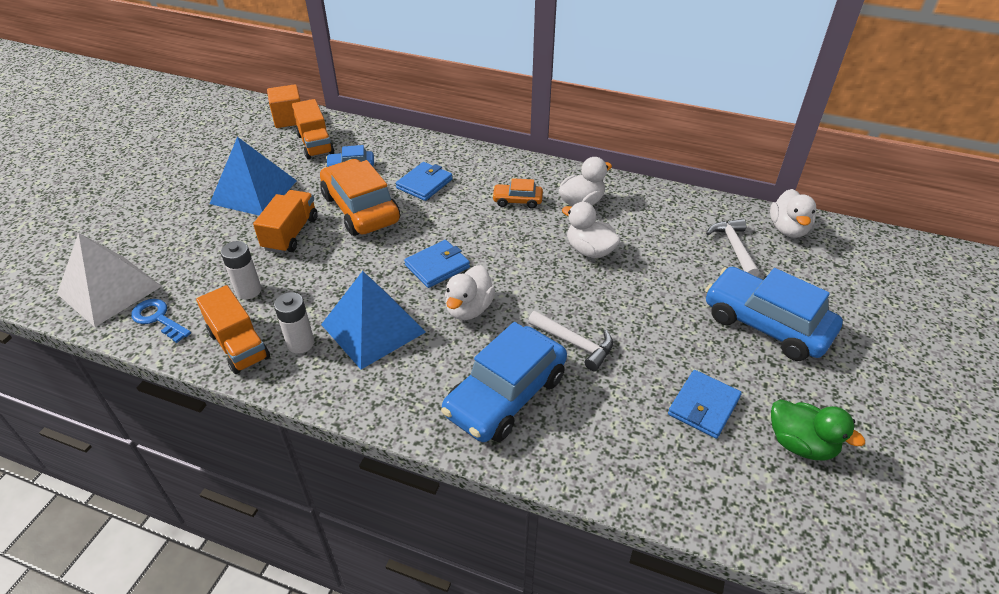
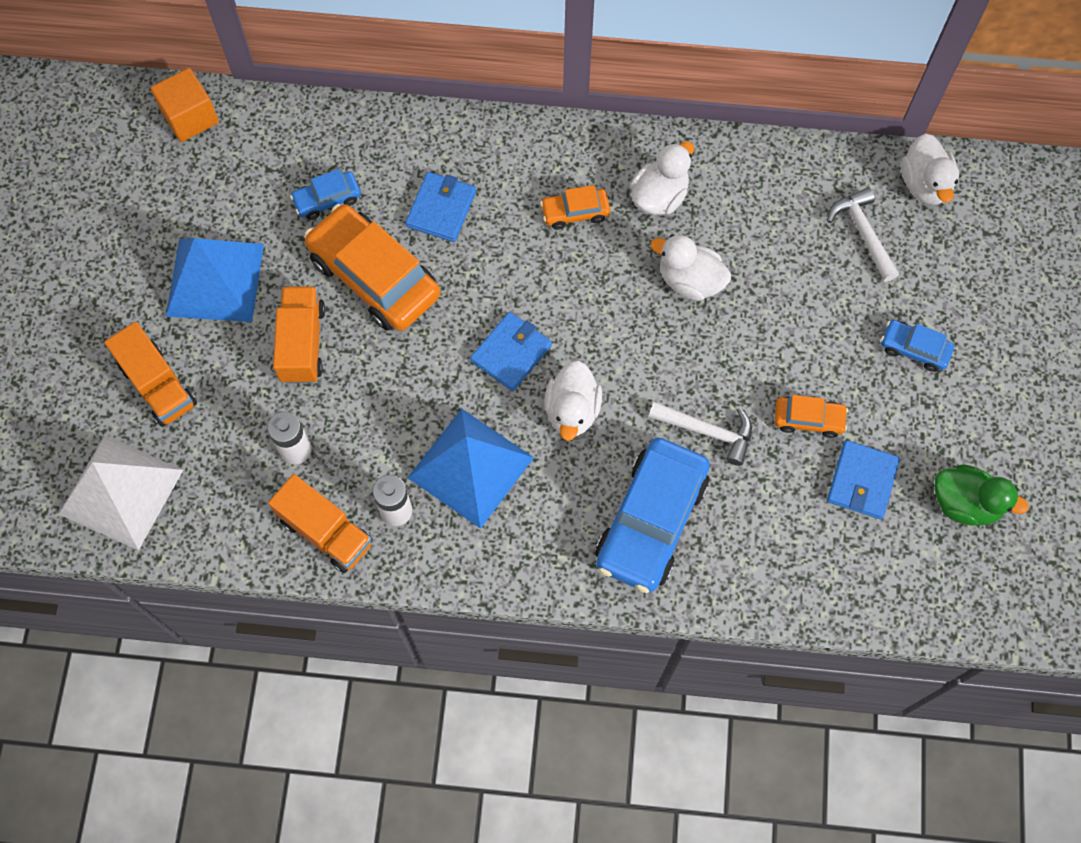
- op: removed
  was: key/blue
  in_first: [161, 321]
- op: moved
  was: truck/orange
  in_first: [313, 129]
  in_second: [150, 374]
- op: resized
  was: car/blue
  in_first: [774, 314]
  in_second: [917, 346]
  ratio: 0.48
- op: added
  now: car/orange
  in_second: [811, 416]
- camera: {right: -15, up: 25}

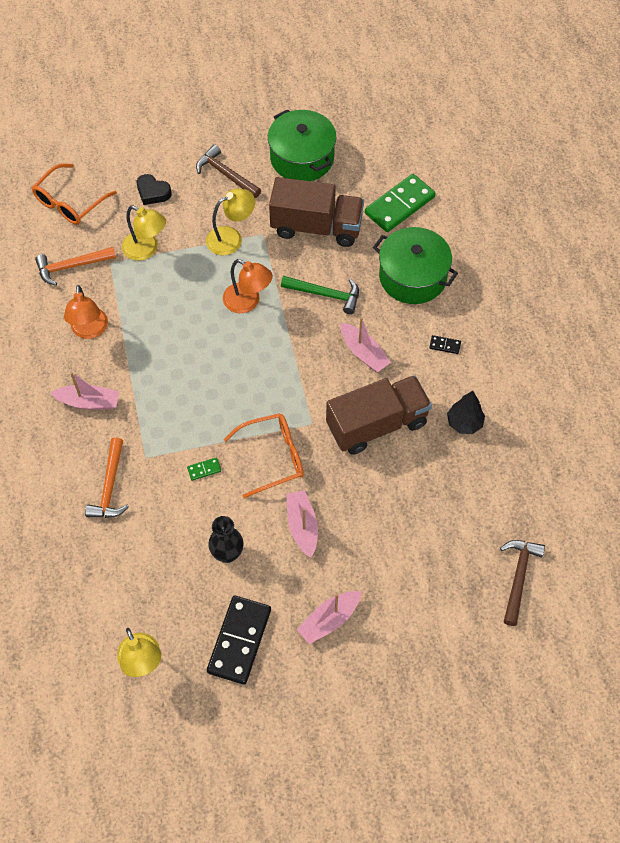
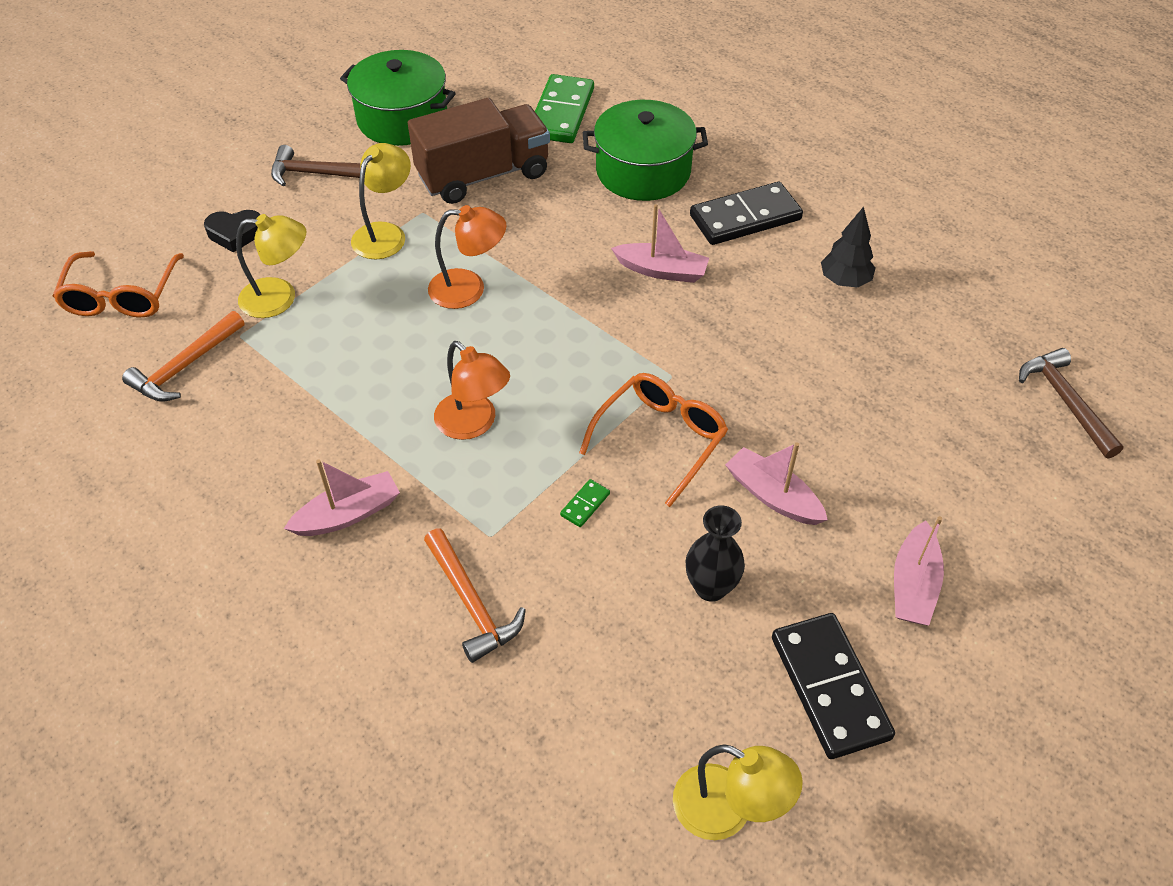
- op: moved
  was: lamp/orange
  in_first: [86, 312]
  in_second: [472, 390]
- op: removed
  was: hammer/green
  in_first: [320, 295]
- op: removed
  was: truck/brown
  in_first: [379, 415]
- op: resized
  was: domino/black
  in_first: [445, 344]
  in_second: [746, 213]
  ratio: 2.44
- camera: {right: -35, up: -10}

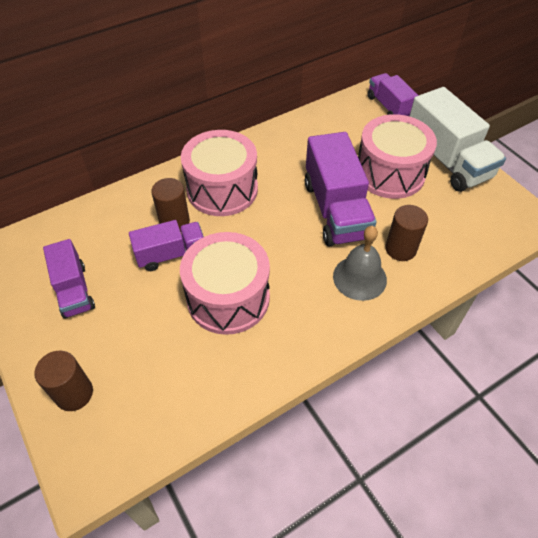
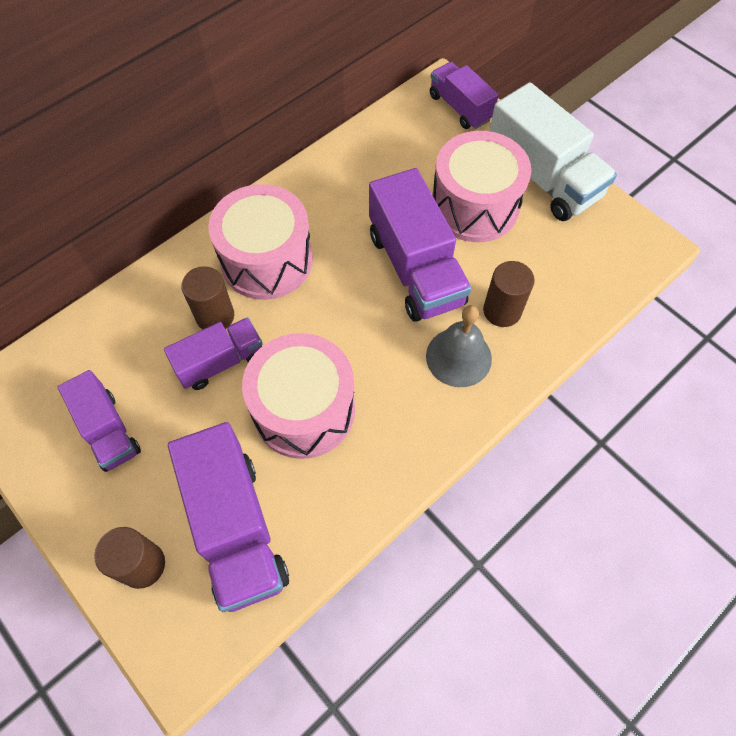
- op: added
  now: truck/purple
  in_second: [228, 517]
- camera: {right: -10, up: 10}

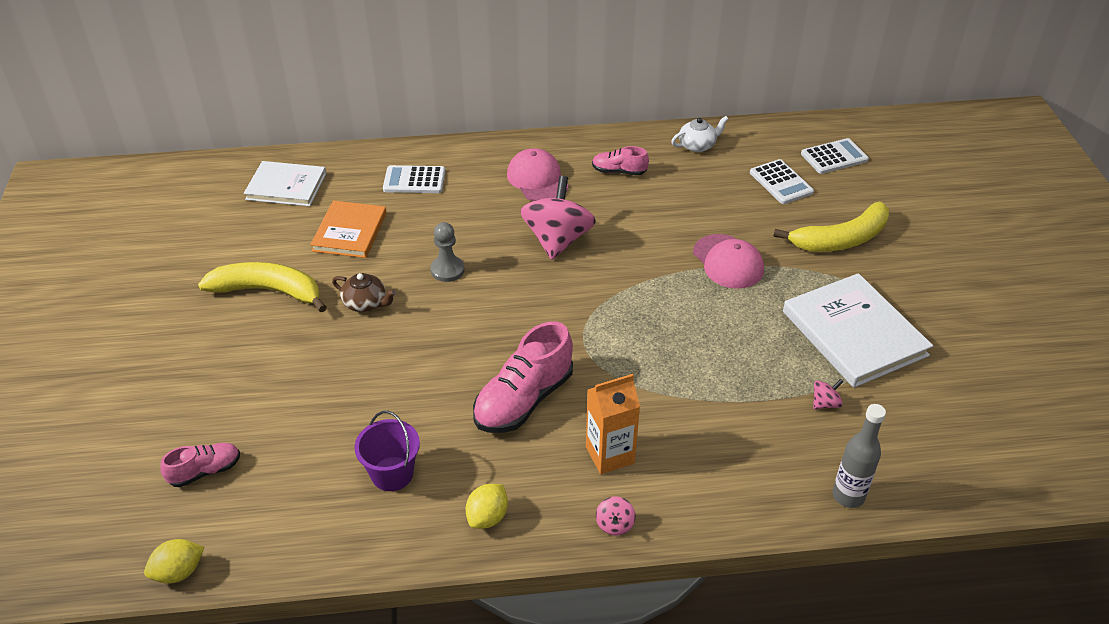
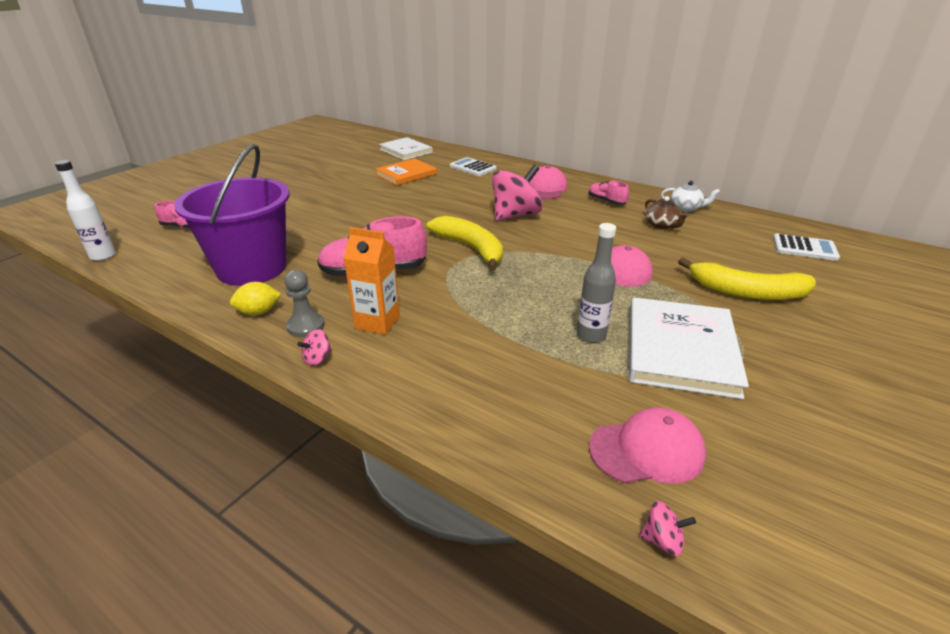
- op: replaced
  was: lemon/yellow
  now: bottle/white
  in_first: [174, 561]
  in_second: [85, 210]
- op: moved
  was: banana/yellow
  in_first: [262, 287]
  in_second: [465, 243]
- op: moved
  was: teapot/brown
  in_first: [364, 292]
  in_second: [667, 212]
- op: resized
  was: bucket/purple
  in_first: [387, 451]
  in_second: [231, 215]
  ratio: 2.07
- op: moved
  was: pawn/grey
  in_first: [448, 252]
  in_second: [304, 303]
- op: removed
  was: calculator/white
  in_first: [782, 181]
- op: moved
  was: spinning top/pink
  in_first: [828, 394]
  in_second: [667, 528]
- op: moved
  was: bottle/grey
  in_first: [859, 456]
  in_second: [596, 283]
- op: added
  now: cap/pink
  in_second: [647, 446]
- camera: {right: 40, up: -10}

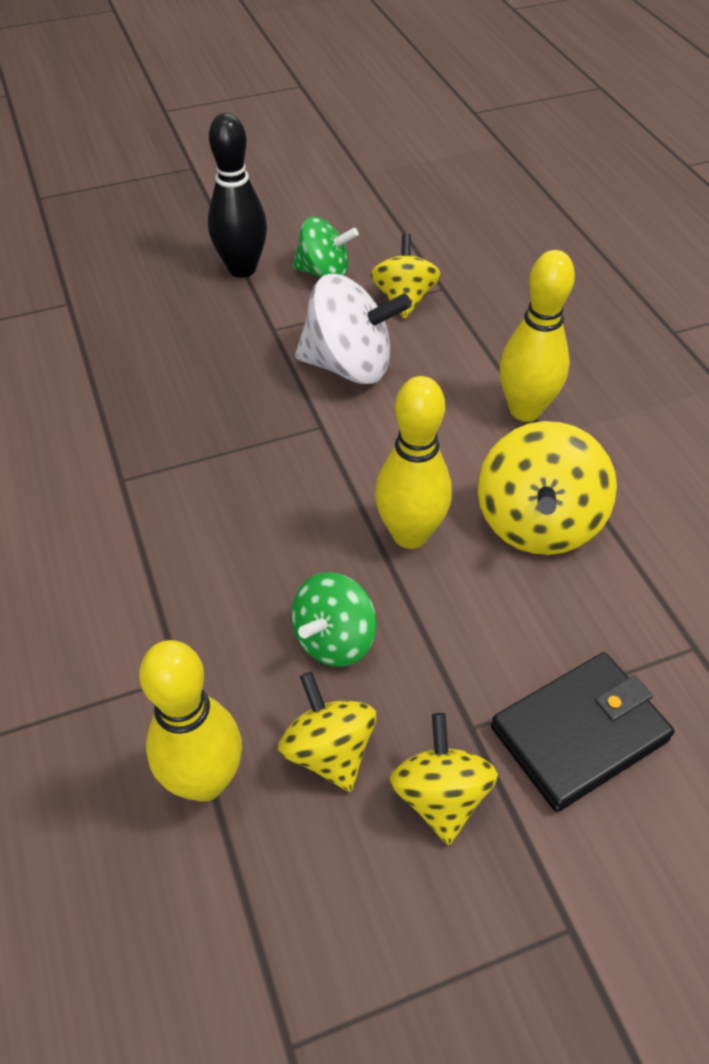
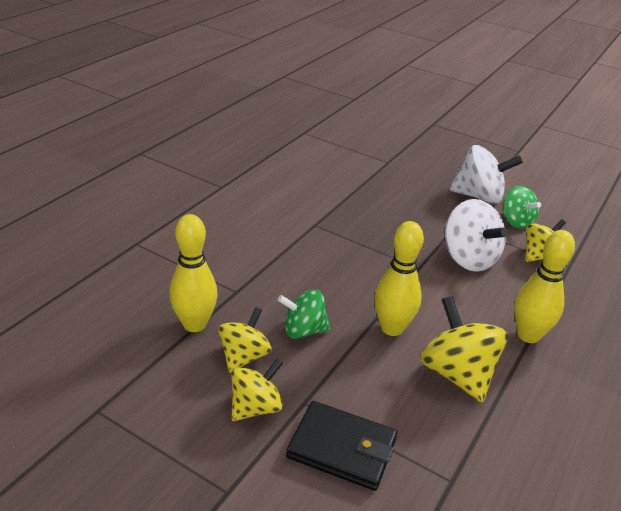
- op: replaced
  was: bowling pin/black
  now: spinning top/white
  in_first: [237, 195]
  in_second: [486, 174]
- op: turned
  was: spinning top/yellow
  in_first: [547, 488]
  in_second: [464, 349]
  clockwise: 90
- camera: {right: 50, up: -15}

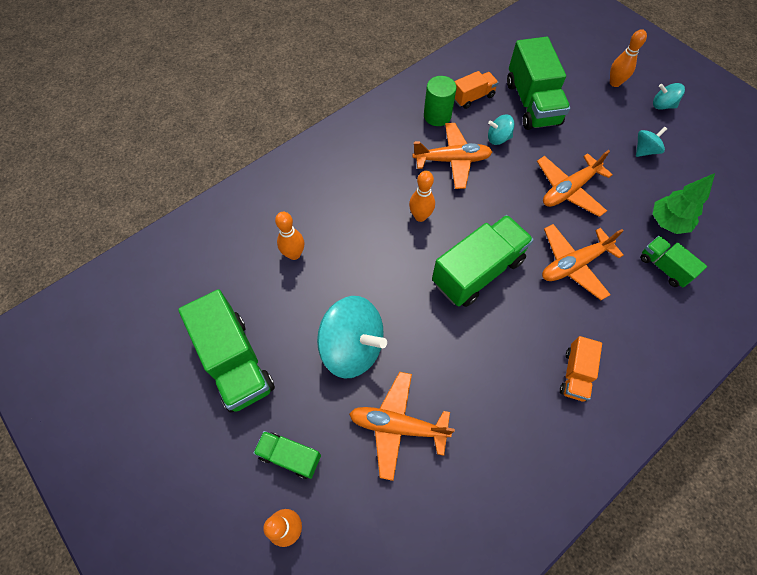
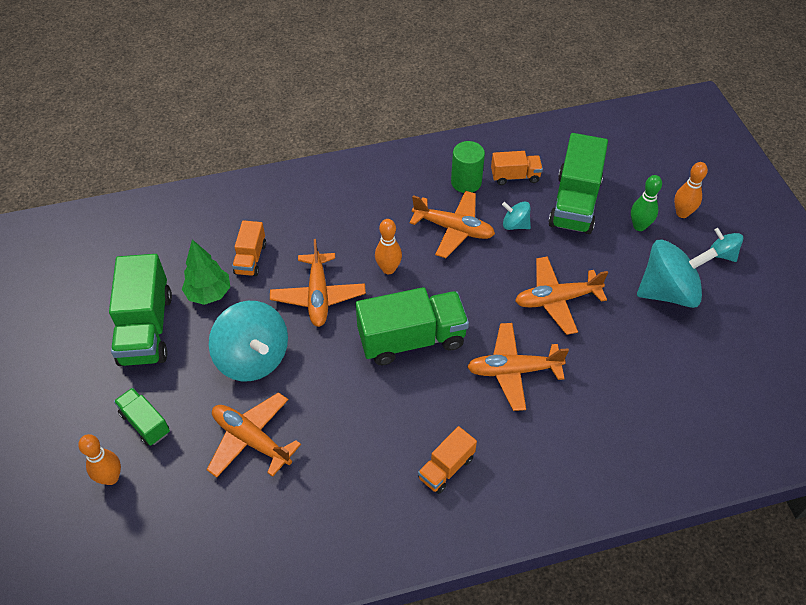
- op: replaced
  was: bowling pin/orange
  now: truck/orange
  in_first: [289, 236]
  in_second: [249, 248]
- op: resized
  was: spinning top/turquoise
  in_first: [651, 142]
  in_second: [677, 273]
  ratio: 2.06
- op: removed
  was: truck/green
  in_first: [673, 262]
- op: moved
  was: tree/green
  in_first: [684, 203]
  in_second: [206, 272]
- op: added
  now: plane/orange
  in_second: [318, 283]
- op: added
  now: bowling pin/green
  in_second: [646, 203]
- camera: {right: 25, up: -10}

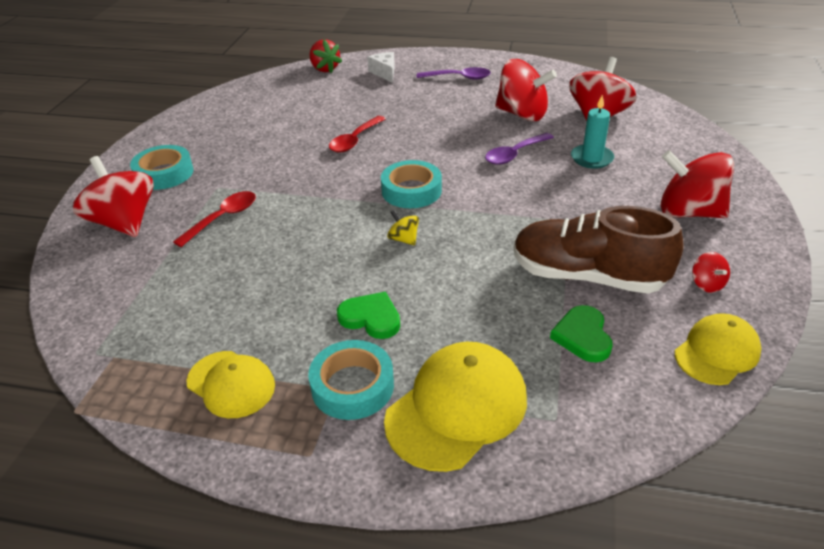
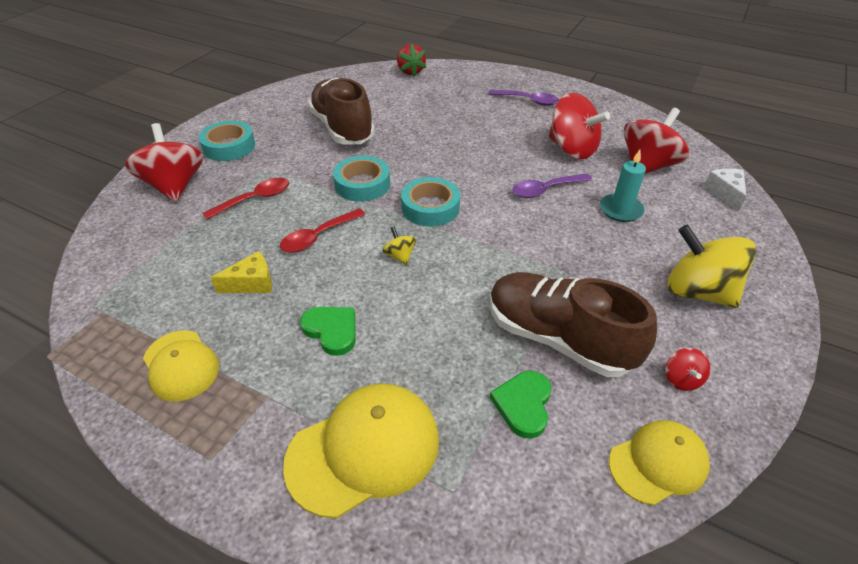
- op: moved
  was: tape/turquoise
  in_first: [351, 380]
  in_second: [361, 179]
- op: moved
  was: spoon/red
  in_first: [357, 134]
  in_second: [323, 231]
- op: moved
  was: cheese/white
  in_first: [381, 67]
  in_second: [725, 190]
- op: recoloured
  was: spinning top/red
  now: spinning top/yellow
  in_first: [697, 184]
  in_second: [711, 266]
- op: added
  now: cheese/yellow
  in_second: [241, 272]
- op: added
  now: shoe/brown
  in_second: [341, 111]
- camera: {right: 15, up: 5}

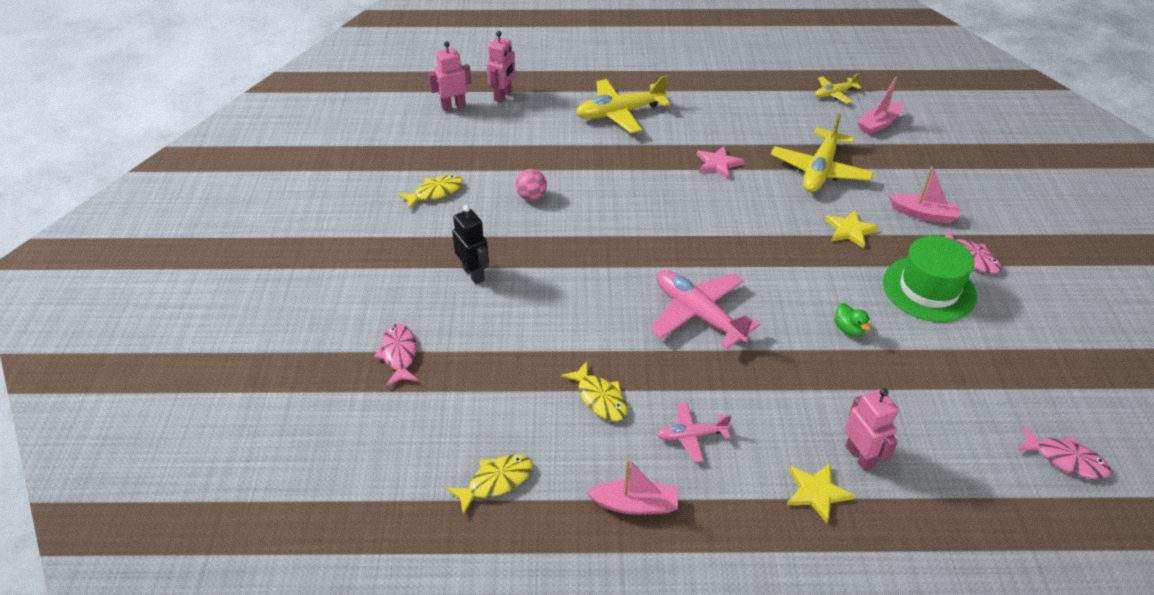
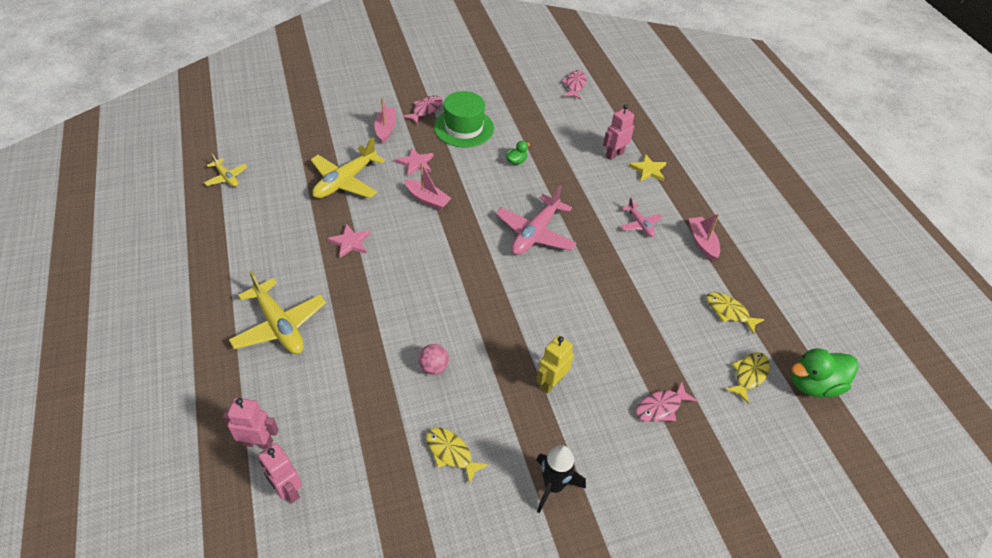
- op: recoloured
  was: robot/black
  now: robot/yellow
  in_first: [470, 244]
  in_second: [555, 364]
- op: moved
  was: fish/yellow
  in_first: [594, 391]
  in_second: [747, 378]
- op: turned
  was: plane/yellow
  in_first: [822, 152]
  in_second: [348, 167]
  clockwise: 120
- op: recoloured
  was: star/yellow
  now: star/pink
  in_first: [852, 229]
  in_second: [414, 162]
- op: moved
  was: boat/pink
  in_first: [880, 106]
  in_second: [428, 186]
- op: added
  now: rocket/black
  in_second: [561, 479]
- op: added
  now: duck/green
  in_second: [824, 372]
- camera: {right: -110, up: 5}

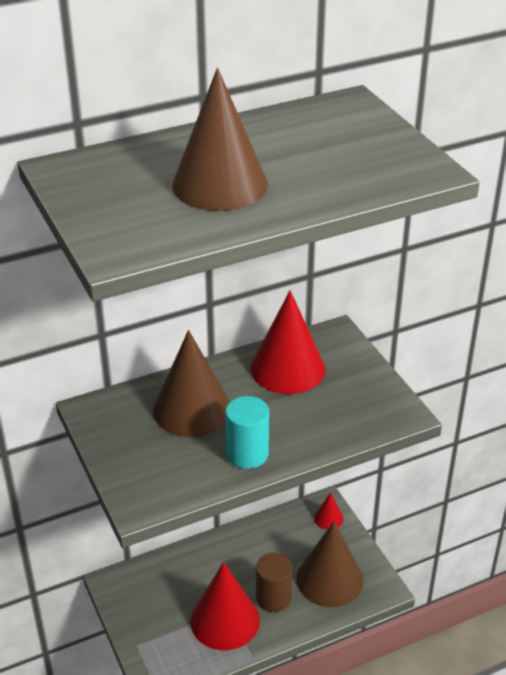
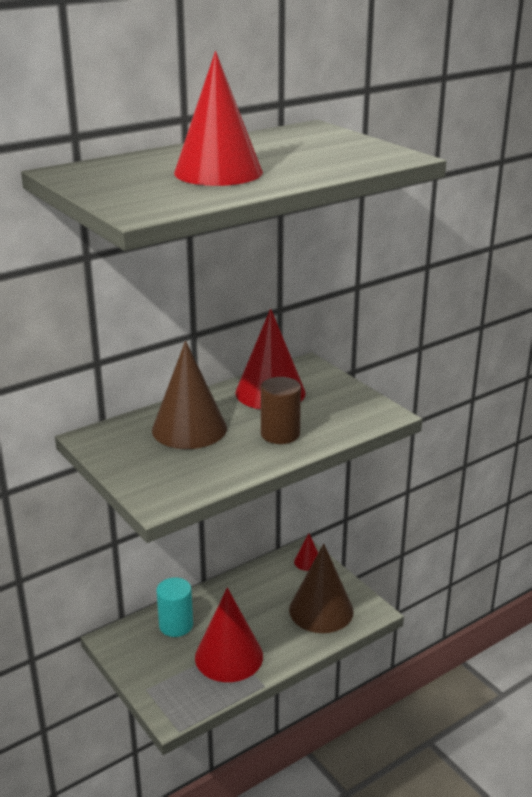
- op: recoloured
  was: cone/brown
  now: cone/red
  in_first: [220, 139]
  in_second: [218, 118]
- op: moved
  was: cylinder/turquoise
  in_first: [247, 432]
  in_second: [174, 607]
- op: moved
  was: cylinder/brown
  in_first: [274, 582]
  in_second: [281, 410]
- camera: {right: -10, up: -10}

